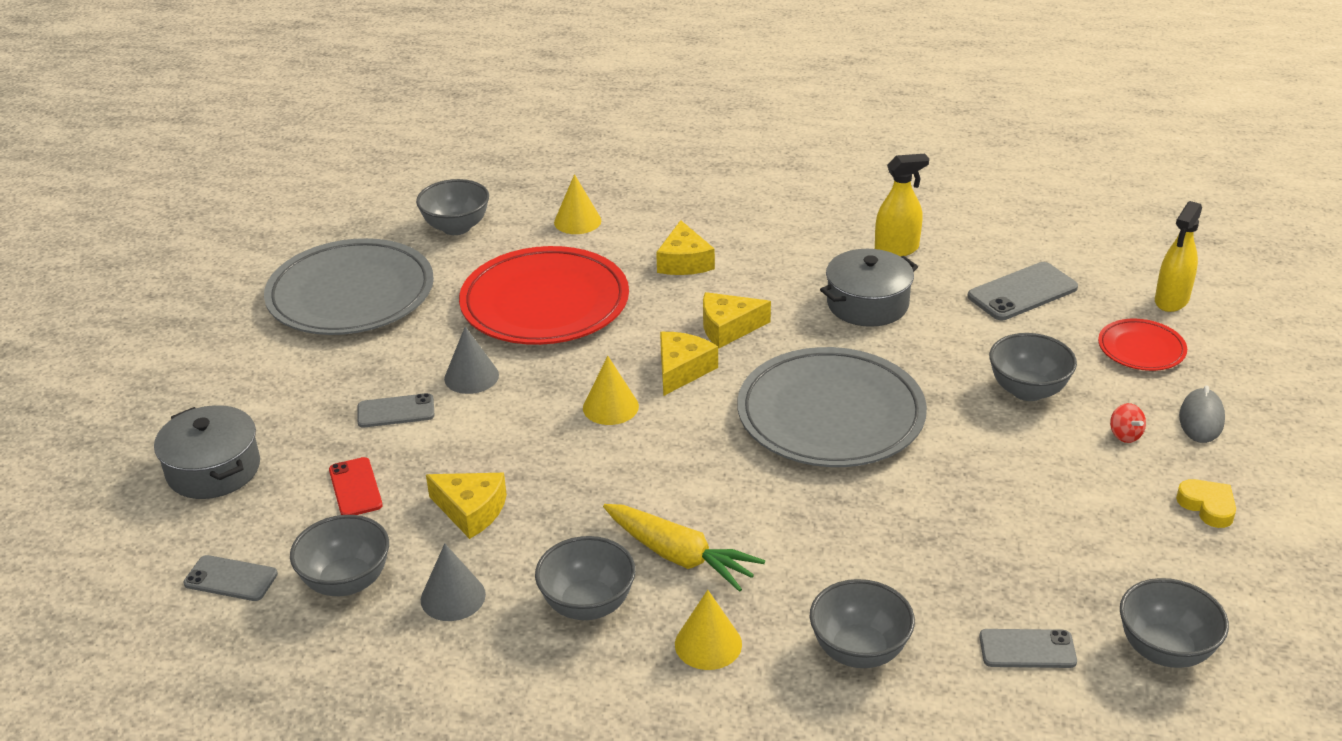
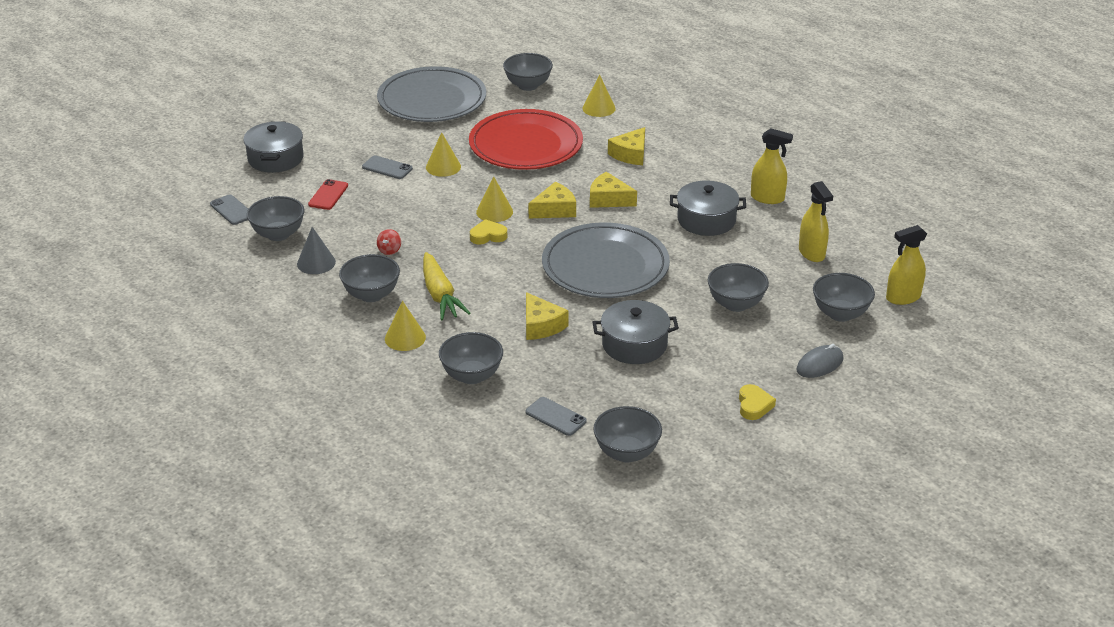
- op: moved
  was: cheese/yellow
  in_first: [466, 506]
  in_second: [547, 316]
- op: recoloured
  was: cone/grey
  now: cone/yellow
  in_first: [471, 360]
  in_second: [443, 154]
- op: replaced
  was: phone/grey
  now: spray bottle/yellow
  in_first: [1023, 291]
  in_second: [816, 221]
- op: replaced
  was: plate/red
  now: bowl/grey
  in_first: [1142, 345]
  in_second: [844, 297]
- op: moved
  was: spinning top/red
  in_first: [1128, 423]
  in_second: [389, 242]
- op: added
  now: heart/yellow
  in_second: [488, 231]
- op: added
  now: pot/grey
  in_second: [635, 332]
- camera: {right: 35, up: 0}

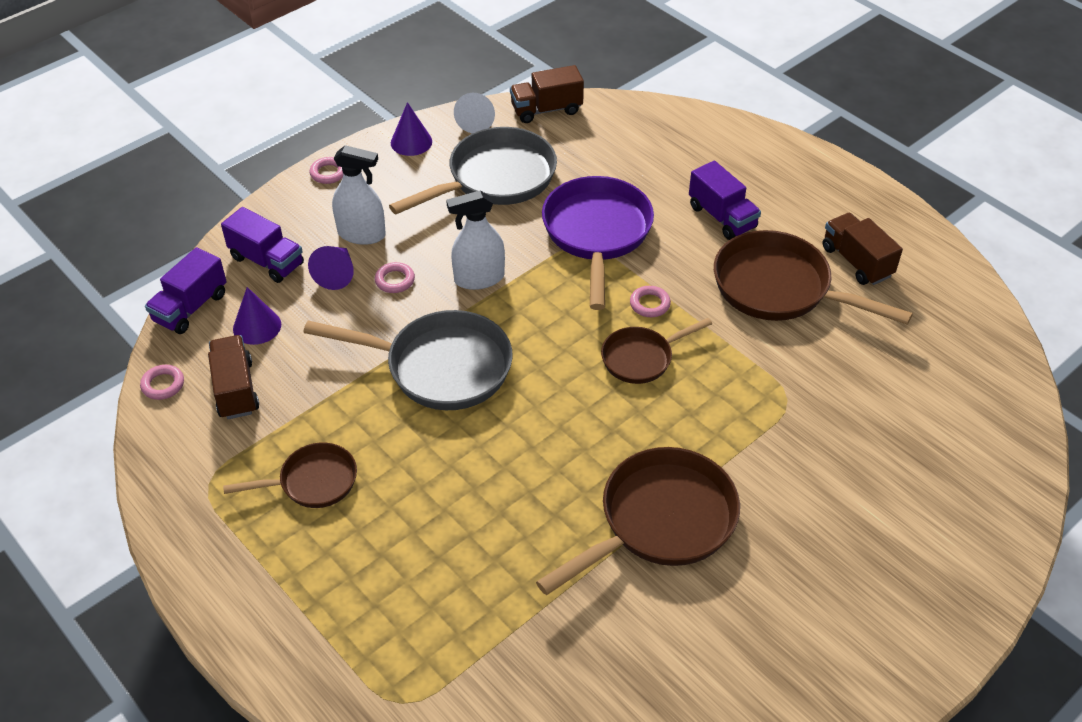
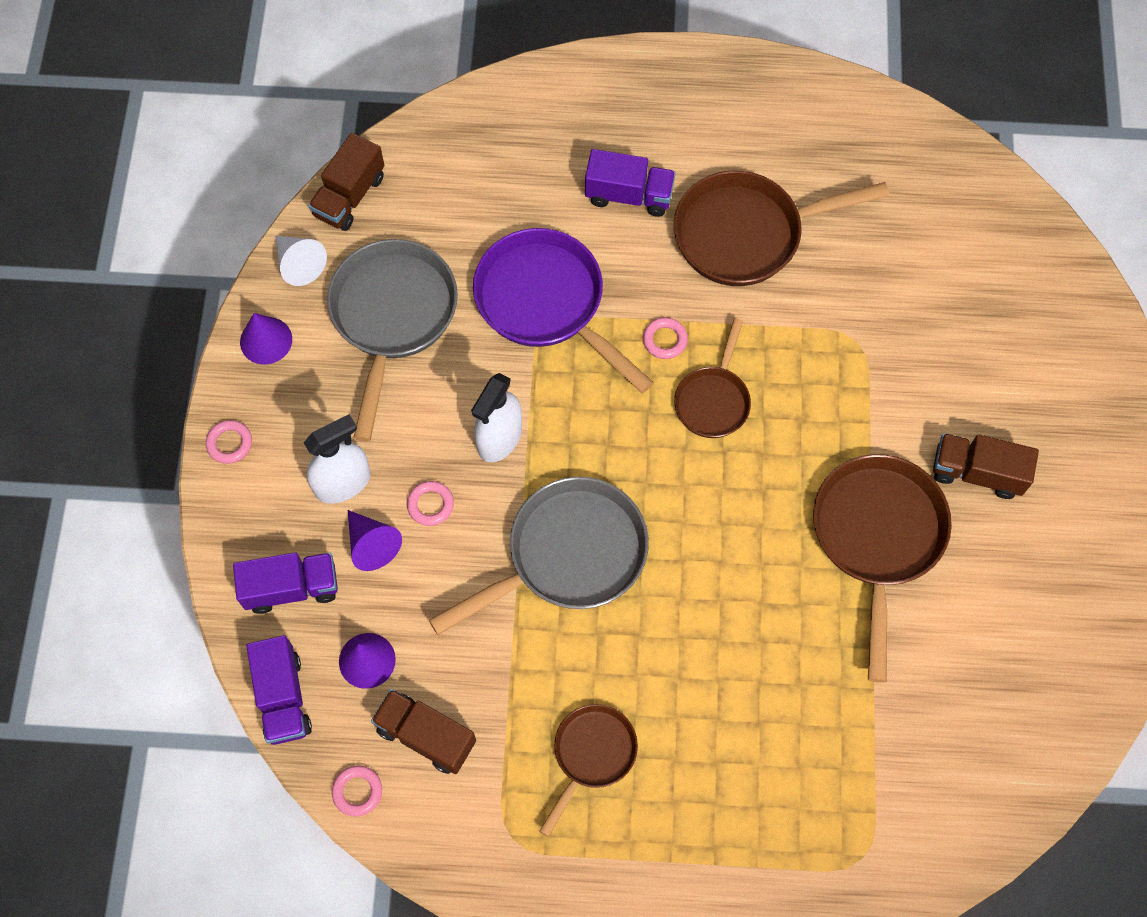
- op: moved
  was: truck/brown
  in_first: [863, 249]
  in_second: [986, 466]
- camera: {right: -45, up: 20}

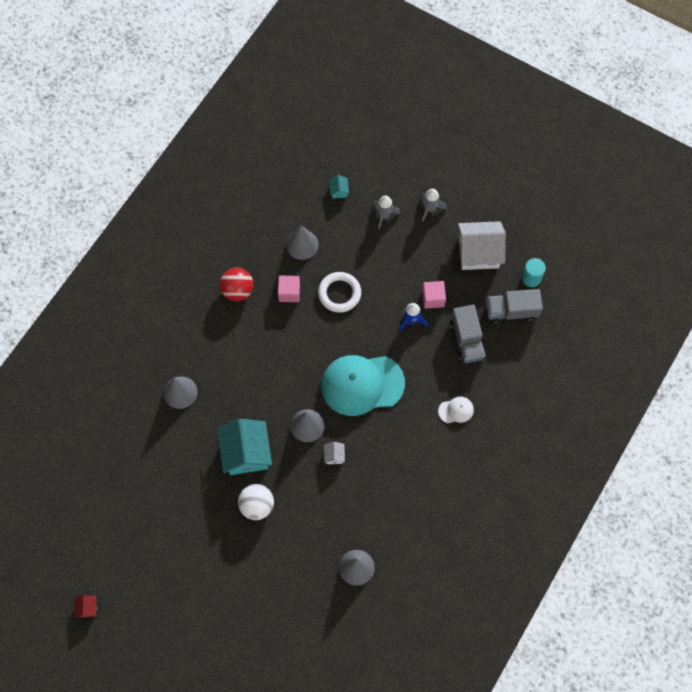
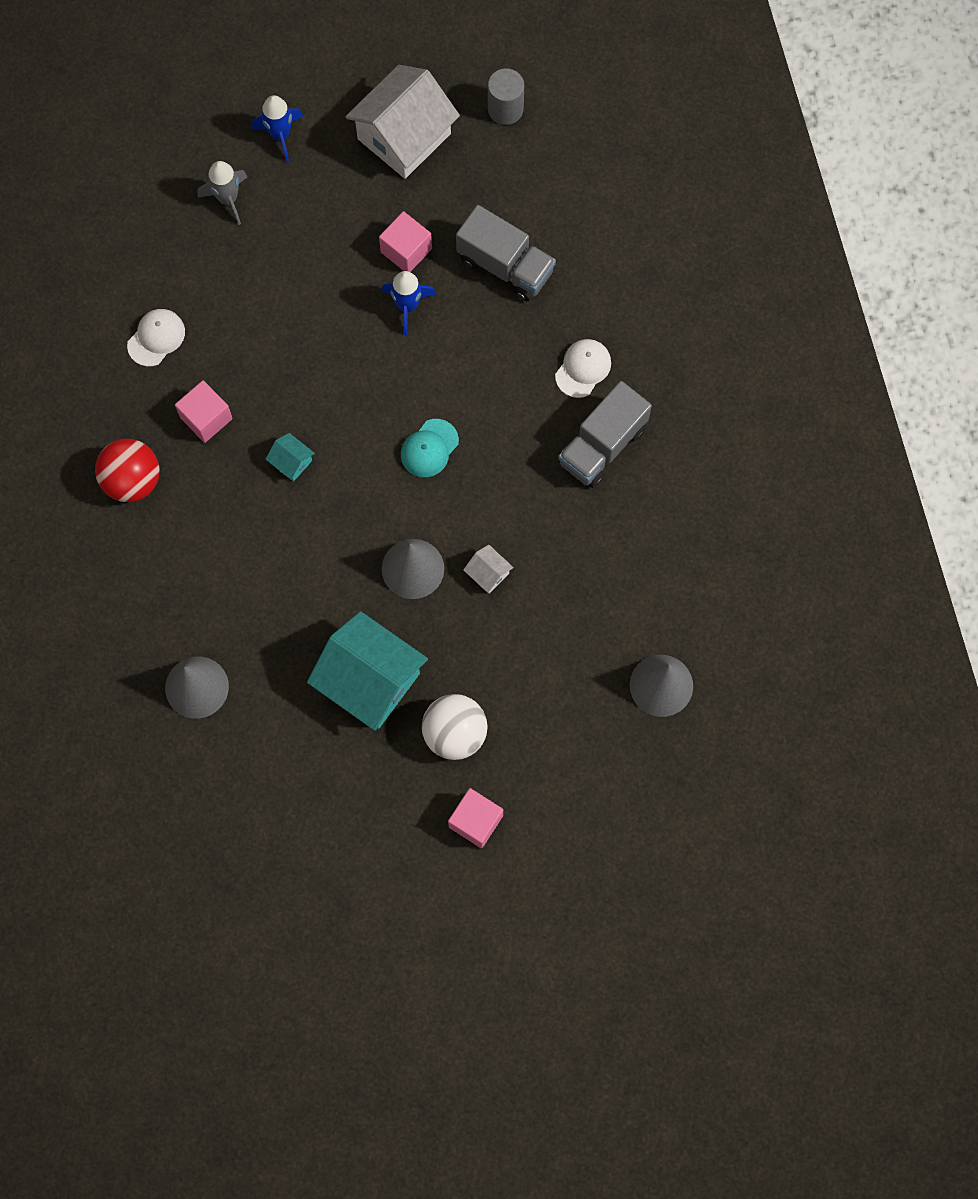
- op: removed
  was: house/red
  in_first: [85, 606]
- op: replaced
  was: cone/grey
  now: cap/white
  in_first: [302, 242]
  in_second: [156, 337]
- op: removed
  was: ring/white
  in_first: [339, 292]
- op: resized
  was: cap/turquoise
  in_first: [363, 385]
  in_second: [430, 448]
  ratio: 0.42
- op: moved
  was: house/turquoise
  in_first: [339, 186]
  in_second: [290, 457]
- op: recoloured
  was: rocket/grey
  now: rocket/blue
  in_first: [434, 205]
  in_second: [277, 128]
- op: moved
  was: truck/grey
  in_first: [514, 306]
  in_second: [605, 434]
- op: recoloured
  was: cylinder/turquoise
  now: cylinder/grey
  in_first: [534, 272]
  in_second: [506, 96]
- op: added
  now: cube/pink
  in_second: [475, 818]
- camera: {right: -45, up: 5}

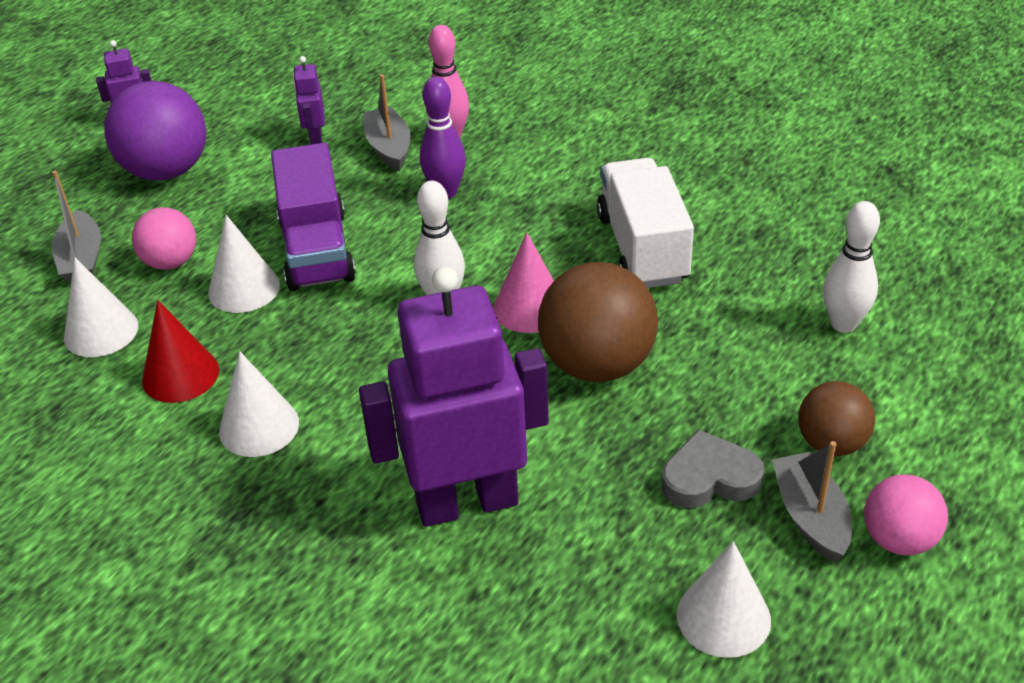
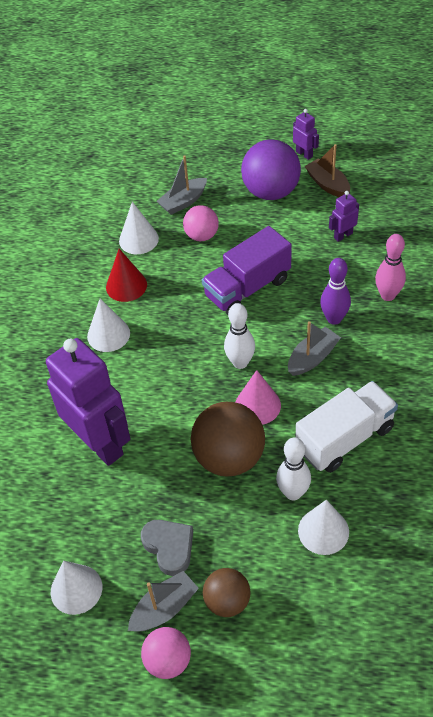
- op: moved
  was: cone/white
  in_first: [244, 264]
  in_second: [323, 527]
- op: moved
  was: boat/grey
  in_first: [387, 122]
  in_second: [314, 348]
- op: moved
  was: bowling pin/white
  in_first: [851, 267]
  in_second: [293, 469]
- op: added
  now: boat/brown
  in_second: [327, 170]
- camera: {right: 65, up: 10}

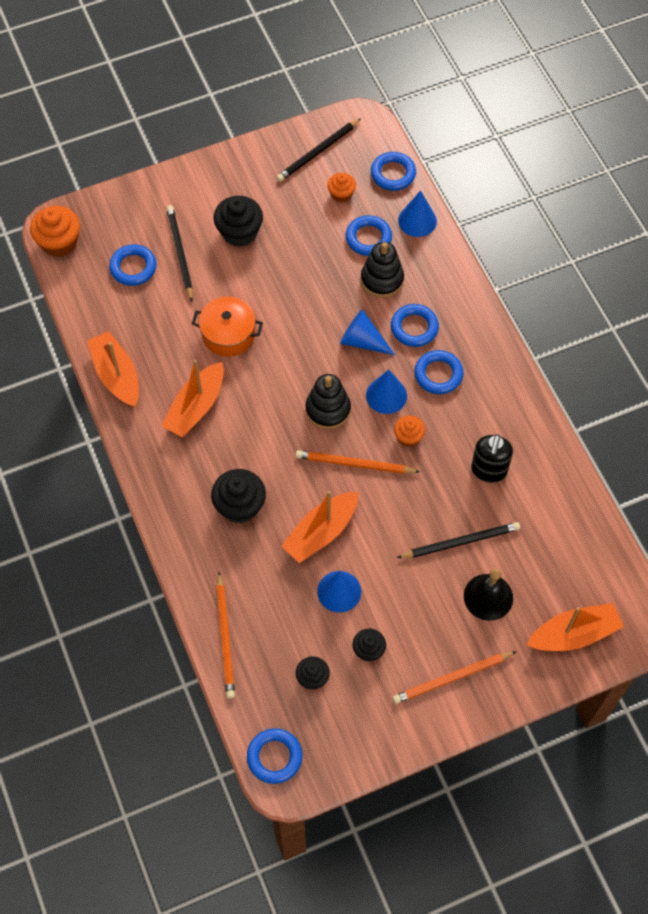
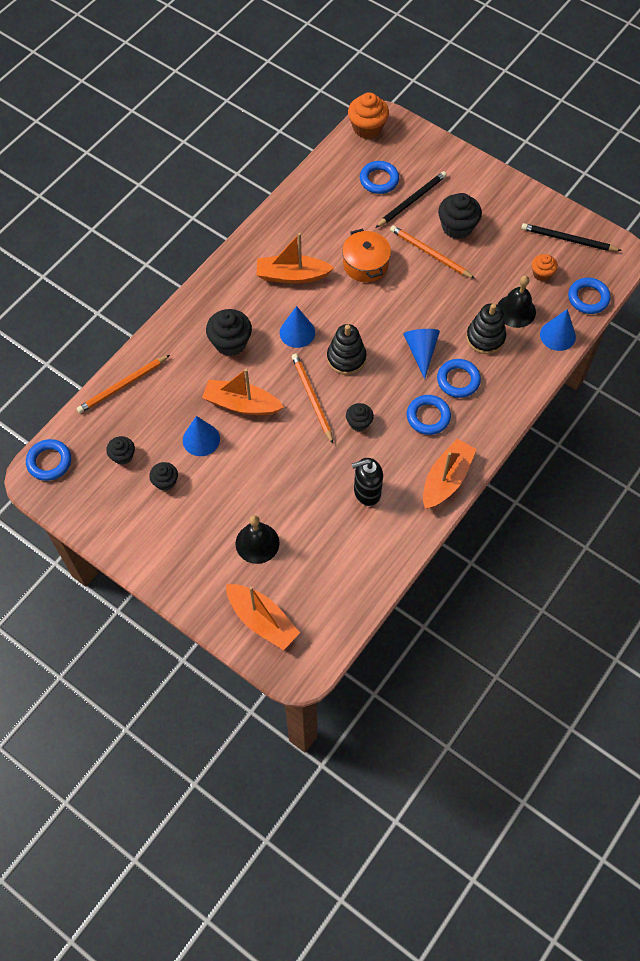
- op: moved
  was: boat/orange
  in_first: [113, 369]
  in_second: [450, 474]
- op: replaced
  was: ring/blue
  now: bell/black
  in_first: [369, 235]
  in_second: [516, 301]
- op: moved
  was: cone/blue
  in_first: [386, 392]
  in_second: [297, 327]
- op: moved
  was: pencil/orange
  in_first: [455, 677]
  in_second: [432, 252]
- op: recoloured
  was: cupcake/orange
  now: cupcake/black
  in_first: [409, 431]
  in_second: [360, 417]
- op: removed
  was: pencil/black
  in_first: [458, 540]
- camera: {right: 60, up: 0}

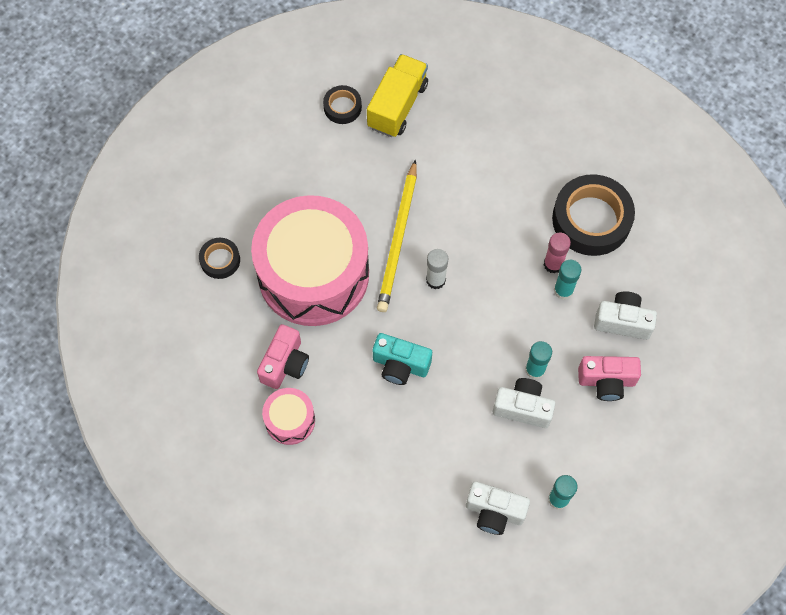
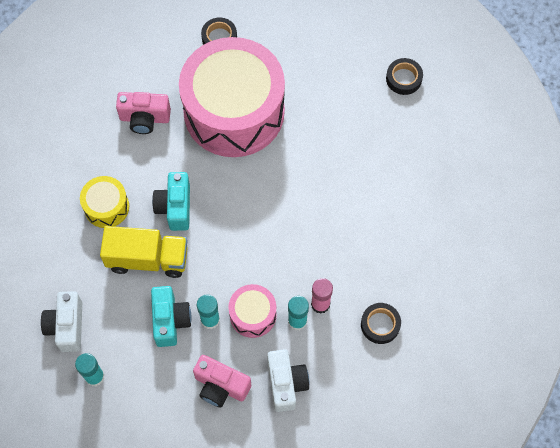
- op: moved
  was: drum/pink
  in_first: [288, 416]
  in_second: [252, 311]
- op: moved
  was: truck/yellow
  in_first: [397, 95]
  in_second: [144, 252]
- op: removed
  was: pencil/yellow
  in_first: [397, 235]
- op: removed
  was: glue stick/white
  in_first: [437, 269]
- op: recoloured
  was: camera/white
  now: camera/turquoise
  in_first: [524, 403]
  in_second: [171, 316]
- op: resized
  was: tape/black
  in_first: [593, 215]
  in_second: [381, 323]
  ratio: 0.5
- op: turned
  was: camera/pink
  in_first: [609, 378]
  in_second: [222, 381]
  clockwise: -45
- op: added
  now: drum/yellow
  in_second: [104, 202]
- camera: {right: 70, up: 0}

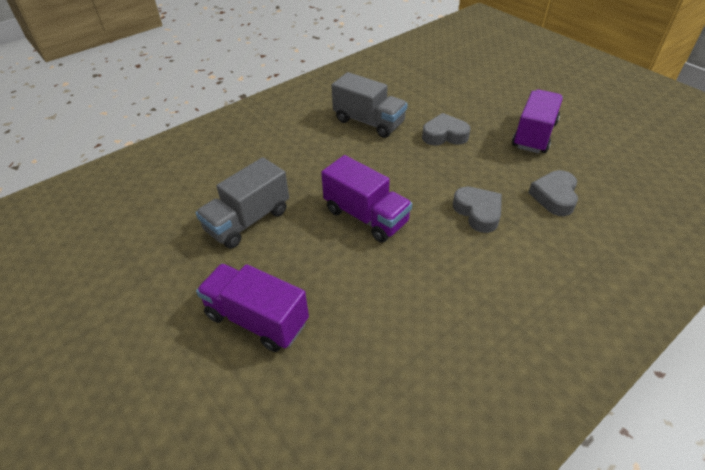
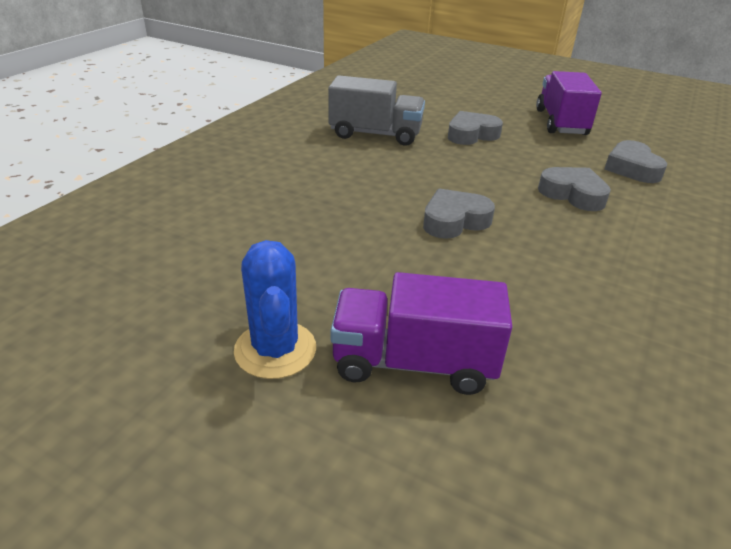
- op: removed
  was: truck/grey
  in_first: [242, 203]
- op: replaced
  was: truck/purple
  now: heart/grey
  in_first: [366, 199]
  in_second: [459, 213]
- op: added
  now: cactus/blue
  in_second: [275, 309]
- camera: {right: -25, up: -10}

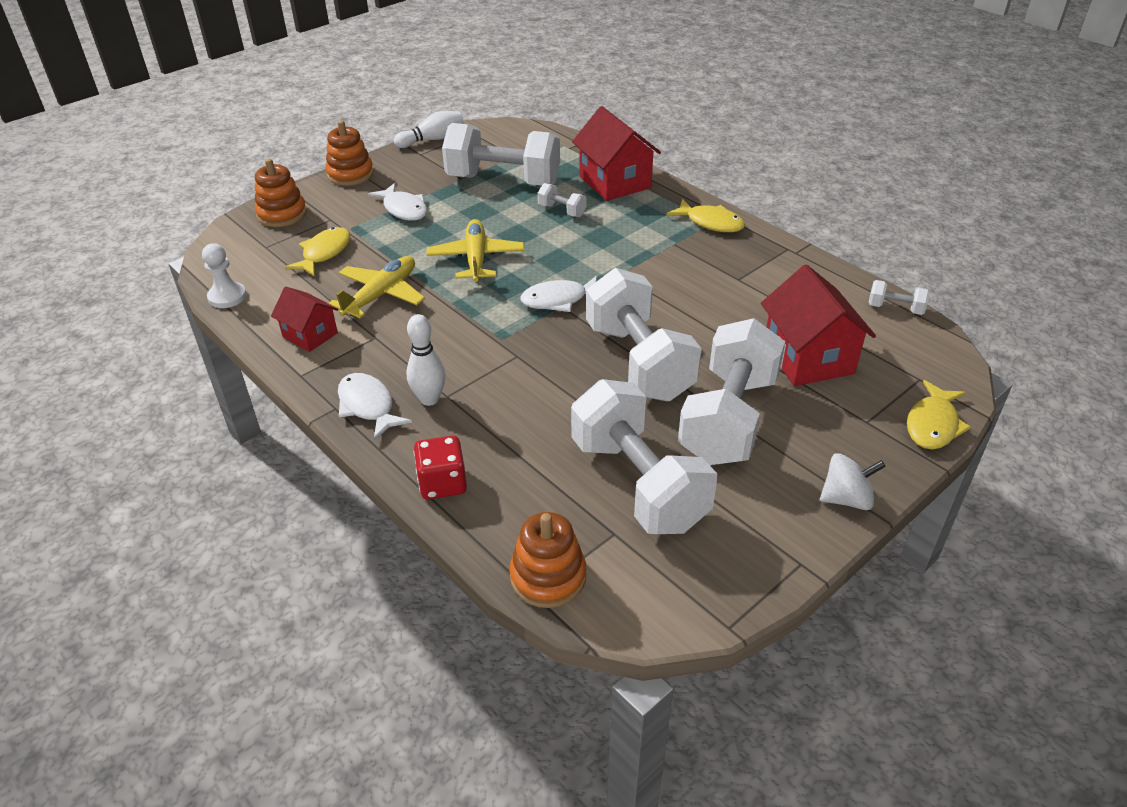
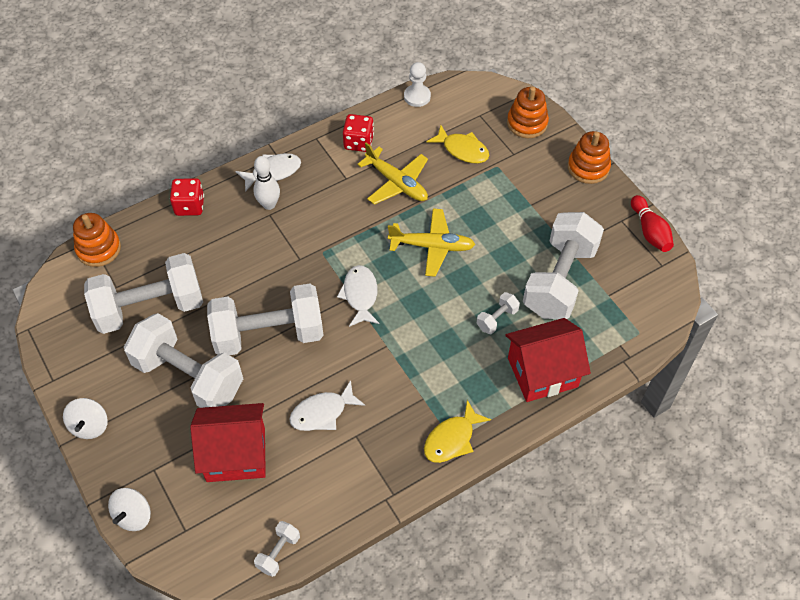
- op: replaced
  was: house/red
  now: dice/red
  in_first: [304, 319]
  in_second: [358, 133]
- op: moved
  was: fish/white
  in_first: [397, 202]
  in_second: [327, 405]
- op: recoloured
  was: bowling pin/white
  now: bowling pin/red
  in_first: [429, 129]
  in_second: [652, 223]
- op: replaced
  was: fish/yellow
  now: spinning top/white
  in_first: [939, 415]
  in_second: [129, 509]
- camera: {right: 100, up: 15}

